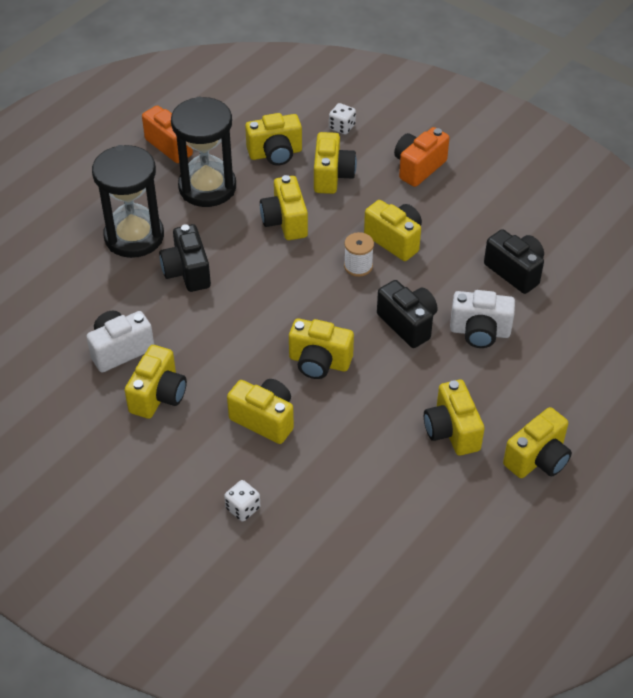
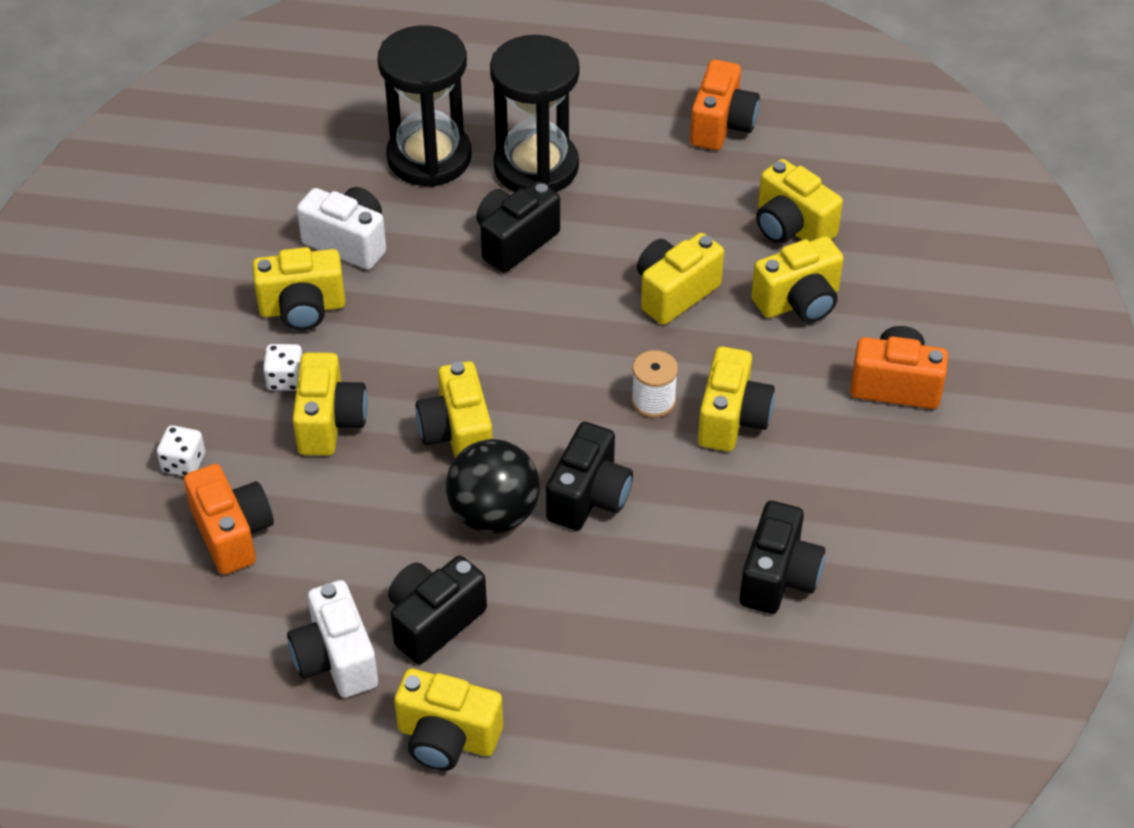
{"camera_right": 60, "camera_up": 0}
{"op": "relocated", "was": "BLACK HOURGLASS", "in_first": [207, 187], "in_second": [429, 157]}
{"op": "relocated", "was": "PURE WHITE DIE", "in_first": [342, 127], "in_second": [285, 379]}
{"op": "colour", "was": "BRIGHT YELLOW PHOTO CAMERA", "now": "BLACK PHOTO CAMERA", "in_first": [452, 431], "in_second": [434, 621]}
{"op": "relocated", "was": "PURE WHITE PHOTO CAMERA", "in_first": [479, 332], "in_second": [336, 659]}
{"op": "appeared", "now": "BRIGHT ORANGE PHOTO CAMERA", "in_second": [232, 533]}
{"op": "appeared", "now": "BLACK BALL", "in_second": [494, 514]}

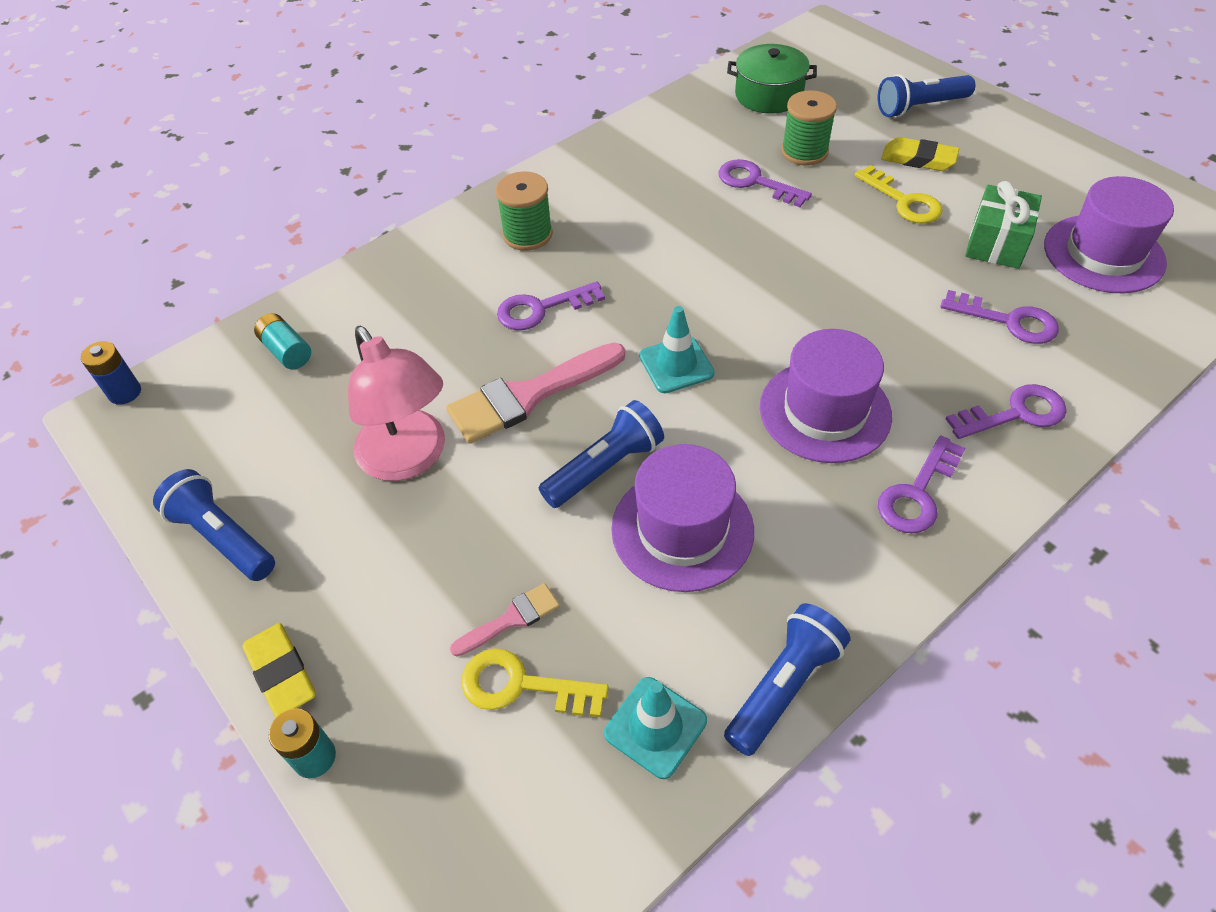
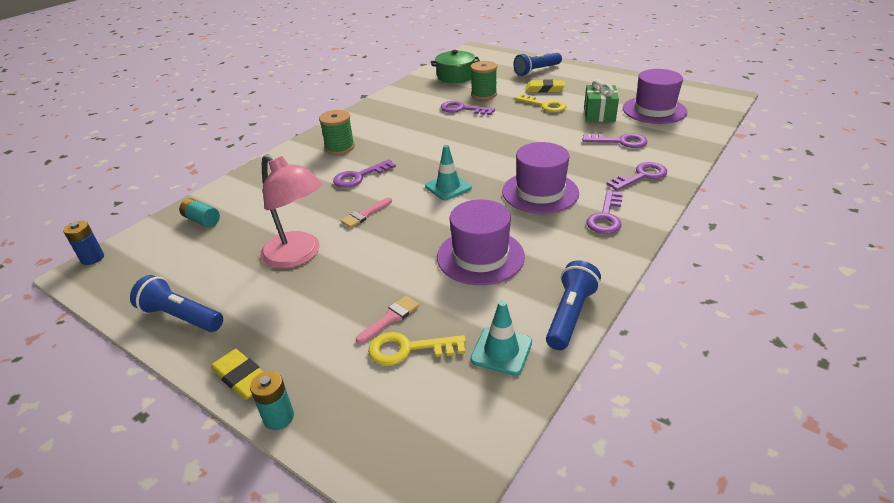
{"camera_right": -15, "camera_up": -15}
{"op": "size", "was": "PINK PAINT BRUSH", "in_first": [529, 395], "in_second": [365, 214], "ratio": 0.51}
{"op": "missing", "was": "BLUE TORCH", "in_first": [605, 467]}

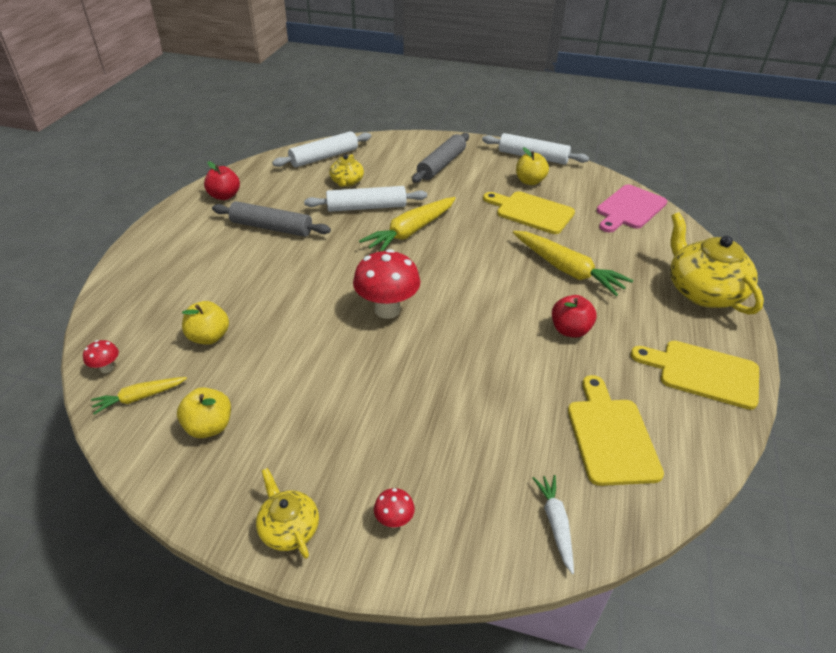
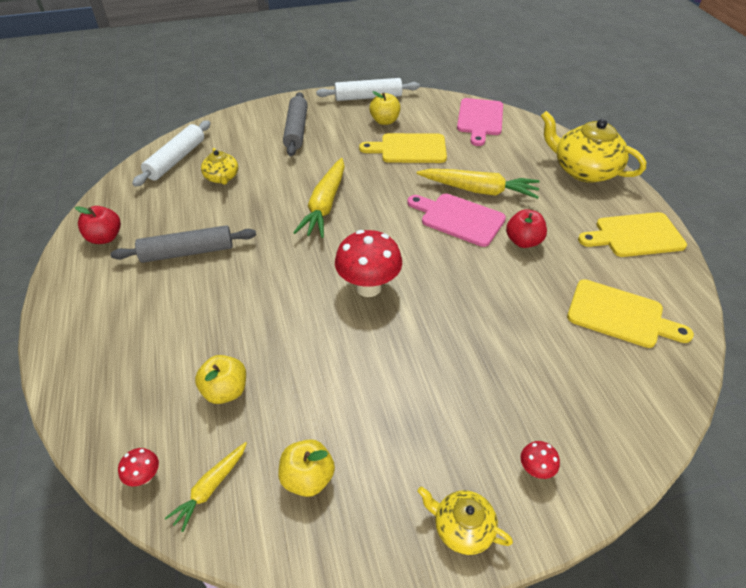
{"camera_right": -30, "camera_up": 5}
{"op": "missing", "was": "PURE WHITE ROLLING PIN", "in_first": [366, 207]}
{"op": "missing", "was": "PURE WHITE ROOT VEGETABLE", "in_first": [555, 524]}
{"op": "spun", "was": "BRIGHT YELLOW CHOPPING BOARD", "in_first": [610, 436], "in_second": [620, 315], "clockwise": 150}
{"op": "appeared", "now": "PINK CHOPPING BOARD", "in_second": [459, 218]}

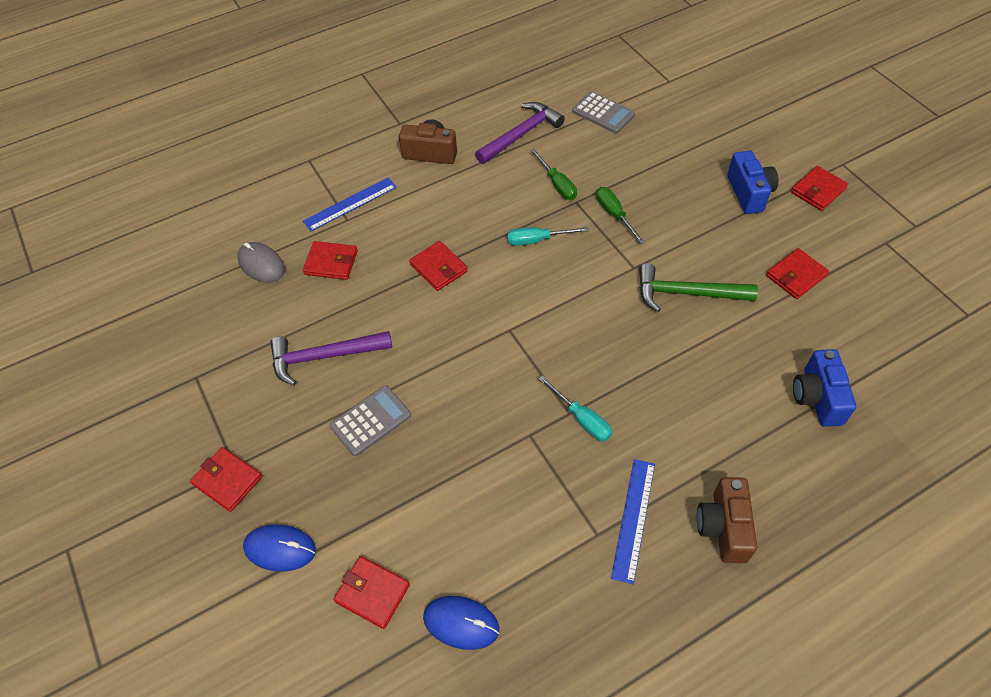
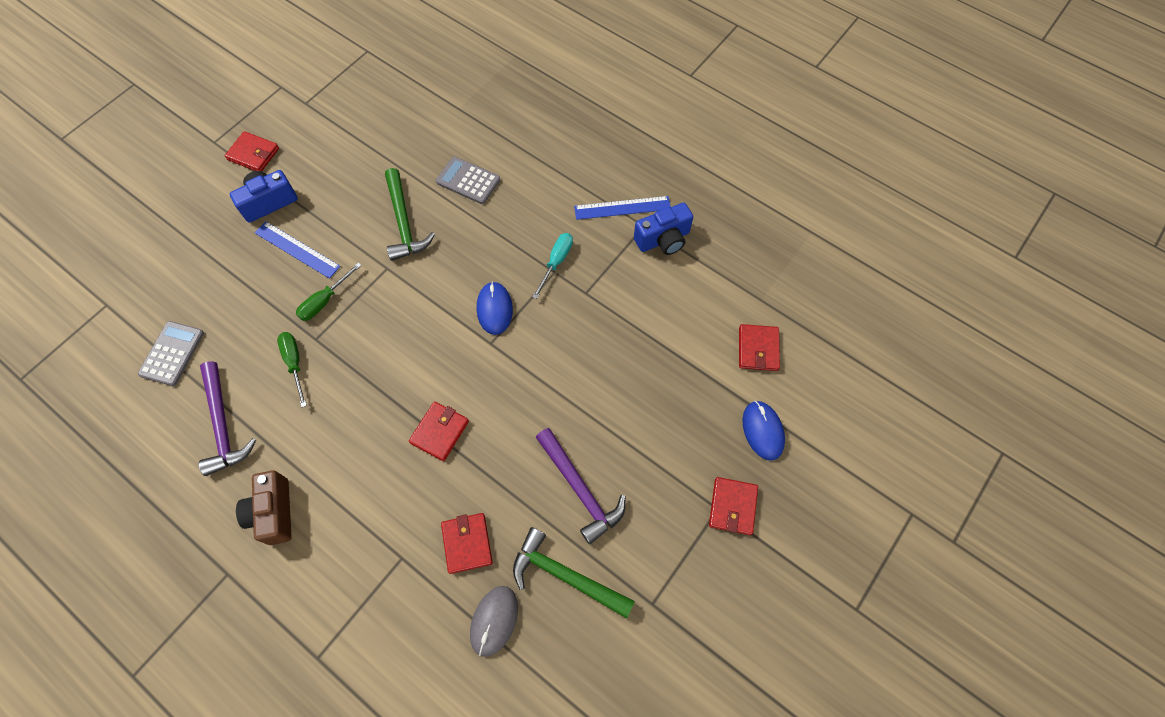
{"camera_right": -115, "camera_up": 10}
{"op": "relocated", "was": "BLUE RULER", "in_first": [350, 204], "in_second": [297, 249]}
{"op": "relocated", "was": "ASH-GREY CALCULATOR", "in_first": [371, 421], "in_second": [468, 181]}
{"op": "relocated", "was": "BLUE COMPUTER MOUSE", "in_first": [461, 623], "in_second": [494, 309]}
{"op": "spun", "was": "VIOLET HAMMER", "in_first": [521, 134], "in_second": [223, 425], "clockwise": -135}
{"op": "missing", "was": "TEAL HAND SCREWDRIVER", "in_first": [537, 240]}
{"op": "spun", "was": "LEAF-GREEN HAND SCREWDRIVER", "in_first": [557, 184], "in_second": [294, 363], "clockwise": -60}
{"op": "missing", "was": "RUSSET PHOTO CAMERA", "in_first": [723, 527]}
{"op": "missing", "was": "SCARLET WALLET", "in_first": [796, 276]}
{"op": "relocated", "was": "BLUE PHOTO CAMERA", "in_first": [817, 397], "in_second": [663, 239]}
{"op": "appeared", "now": "LEAF-GREEN HAMMER", "in_second": [565, 575]}

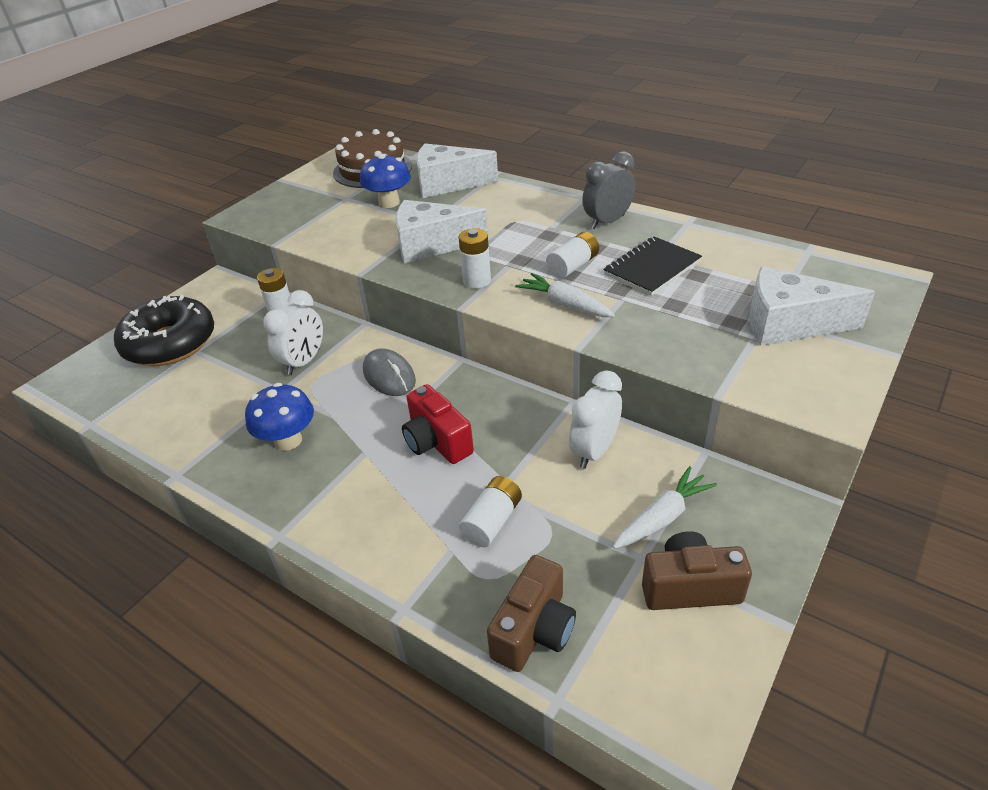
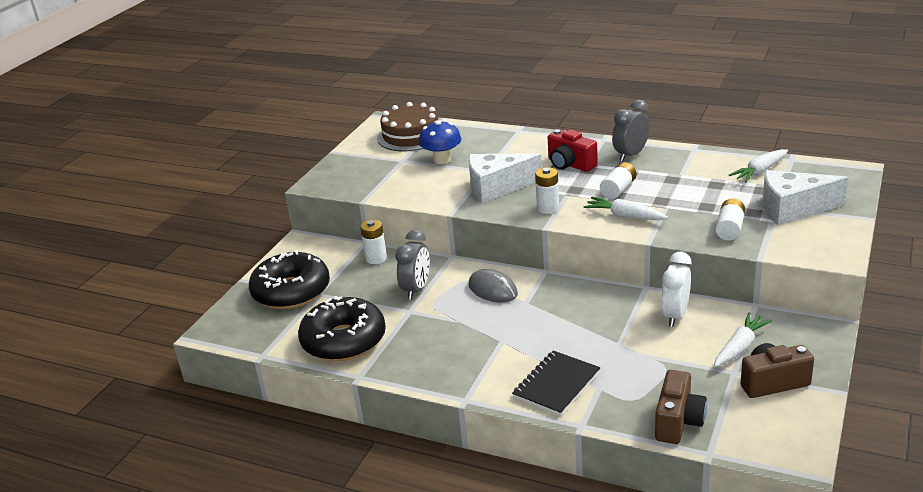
{"camera_right": -10, "camera_up": -10}
{"op": "missing", "was": "BLUE MUSHROOM", "in_first": [288, 440]}
{"op": "colour", "was": "PURE WHITE CLOCK", "now": "ASH-GREY CLOCK", "in_first": [304, 362], "in_second": [416, 289]}
{"op": "relocated", "was": "SCARLET PHOTO CAMERA", "in_first": [437, 442], "in_second": [570, 164]}
{"op": "missing", "was": "PURE WHITE CHEESE", "in_first": [447, 184]}
{"op": "relocated", "was": "PURE WHITE BATTERY", "in_first": [492, 521], "in_second": [729, 229]}
{"op": "relocated", "was": "BLACK NOTEPAD", "in_first": [652, 268], "in_second": [556, 385]}
{"op": "appeared", "now": "BLACK GLAZED DONUT", "in_second": [344, 340]}
{"op": "appeared", "now": "PURE WHITE ROOT VEGETABLE", "in_second": [759, 172]}

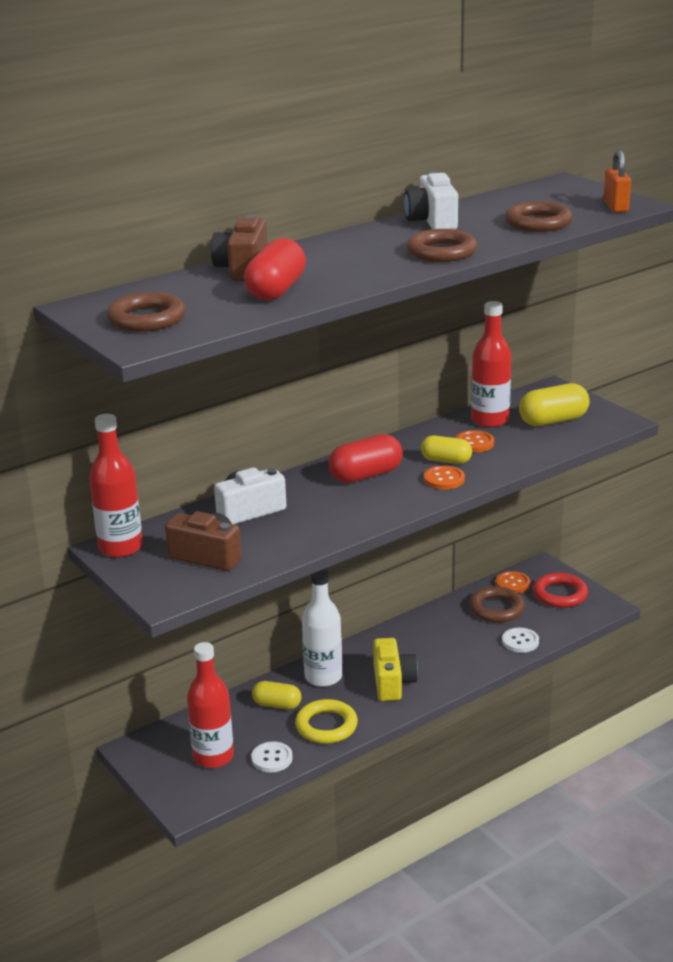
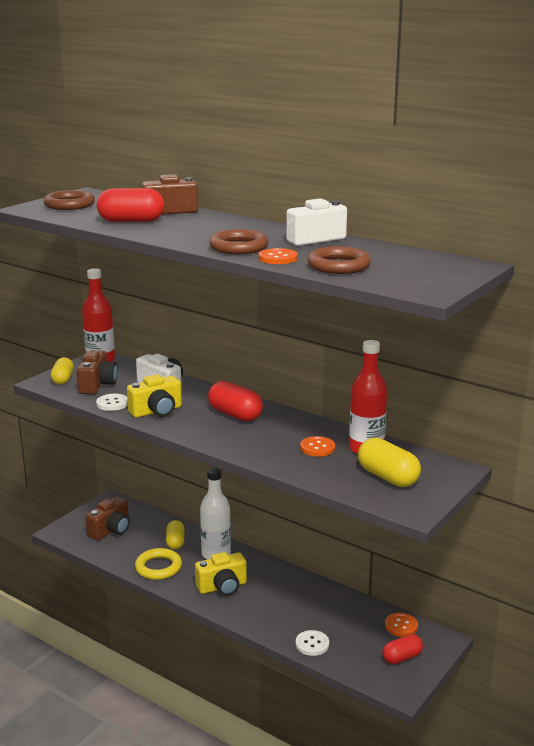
{"camera_right": 70, "camera_up": -5}
{"op": "exchanged", "was": "SCARLET DRINK BOTTLE", "now": "RUSSET PHOTO CAMERA", "in_first": [213, 757], "in_second": [111, 530]}
{"op": "relocated", "was": "PURE WHITE BUTTON", "in_first": [272, 758], "in_second": [112, 403]}
{"op": "relocated", "was": "BRIGHT YELLOW PILL SHAPE", "in_first": [446, 460], "in_second": [63, 379]}
{"op": "relocated", "was": "BRIGHT ORANGE BUTTON", "in_first": [444, 479], "in_second": [278, 258]}
{"op": "missing", "was": "RUSSET TORUS", "in_first": [496, 609]}
{"op": "exchanged", "was": "SCARLET TORUS", "now": "SCARLET PILL SHAPE", "in_first": [560, 594], "in_second": [402, 657]}
{"op": "missing", "was": "BRIGHT ORANGE PADLOCK", "in_first": [615, 206]}
{"op": "appeared", "now": "BRIGHT YELLOW PHOTO CAMERA", "in_second": [157, 411]}

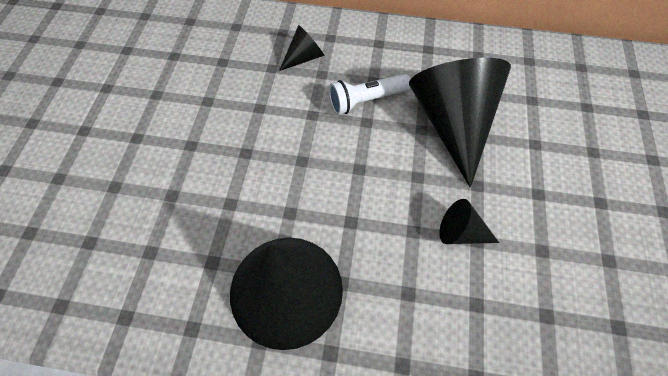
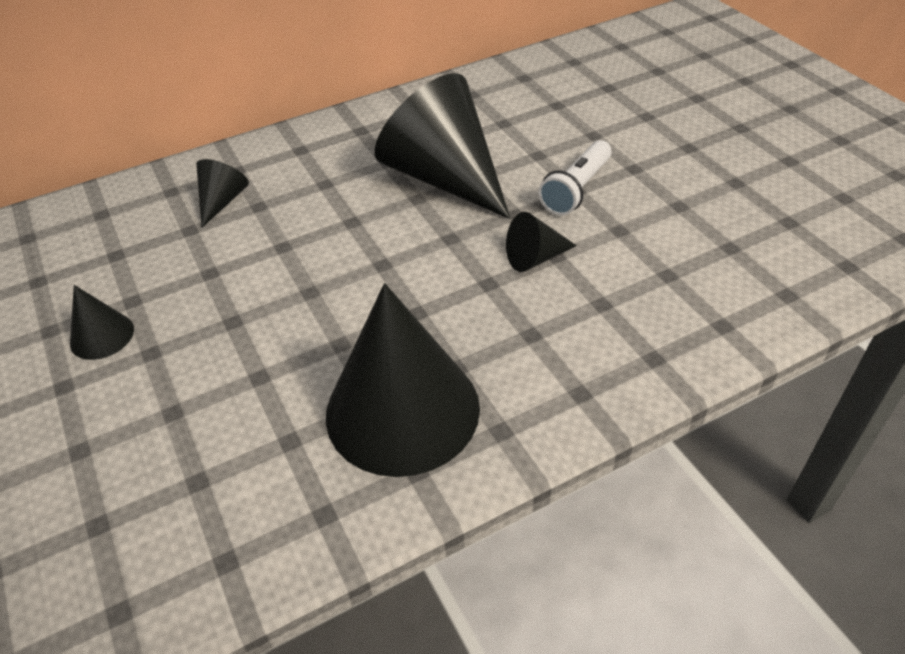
{"camera_right": -35, "camera_up": -15}
{"op": "relocated", "was": "PURE WHITE TORCH", "in_first": [366, 100], "in_second": [576, 190]}
{"op": "appeared", "now": "BLACK SOLID CONE", "in_second": [102, 336]}

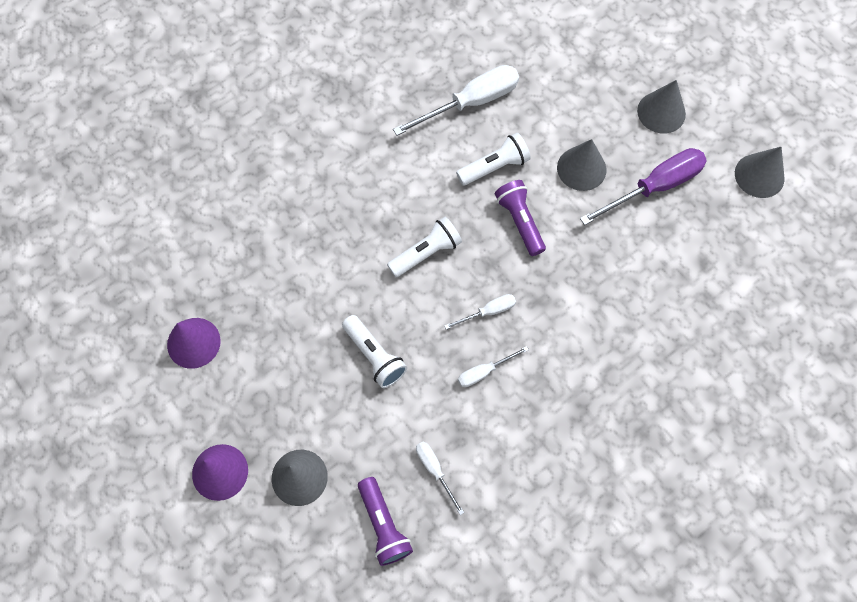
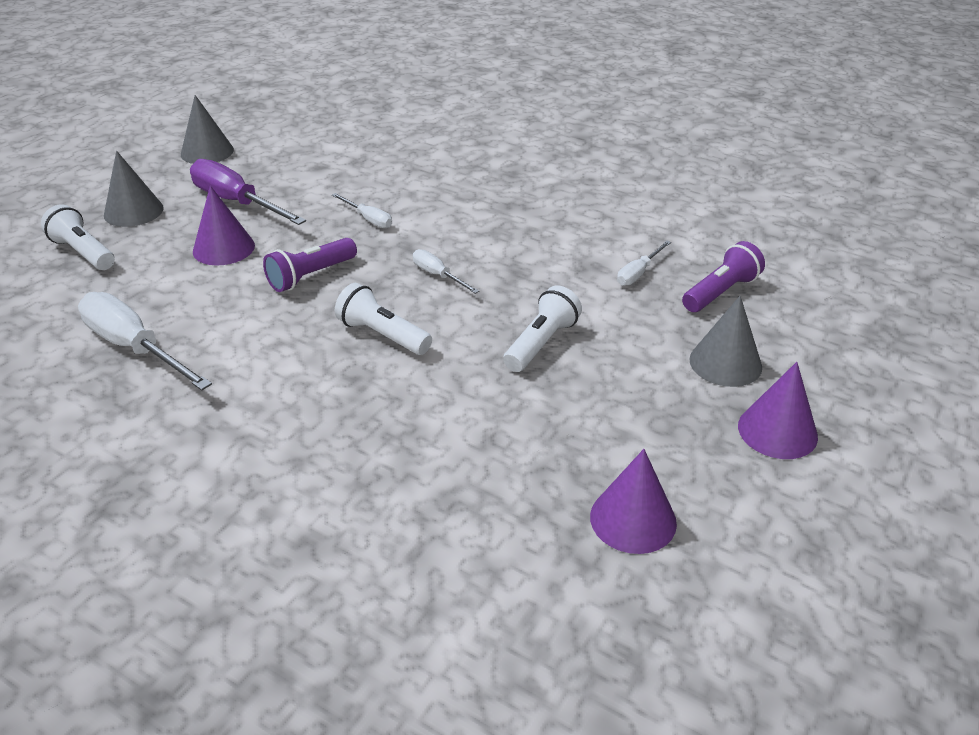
{"camera_right": -110, "camera_up": -30}
{"op": "relocated", "was": "PURE WHITE TORCH", "in_first": [494, 167], "in_second": [83, 252]}
{"op": "relocated", "was": "PURE WHITE HAND SCREWDRIVER", "in_first": [484, 371], "in_second": [368, 219]}
{"op": "colour", "was": "ASH-GREY SOLID CONE", "now": "VIOLET SOLID CONE", "in_first": [581, 168], "in_second": [223, 248]}

